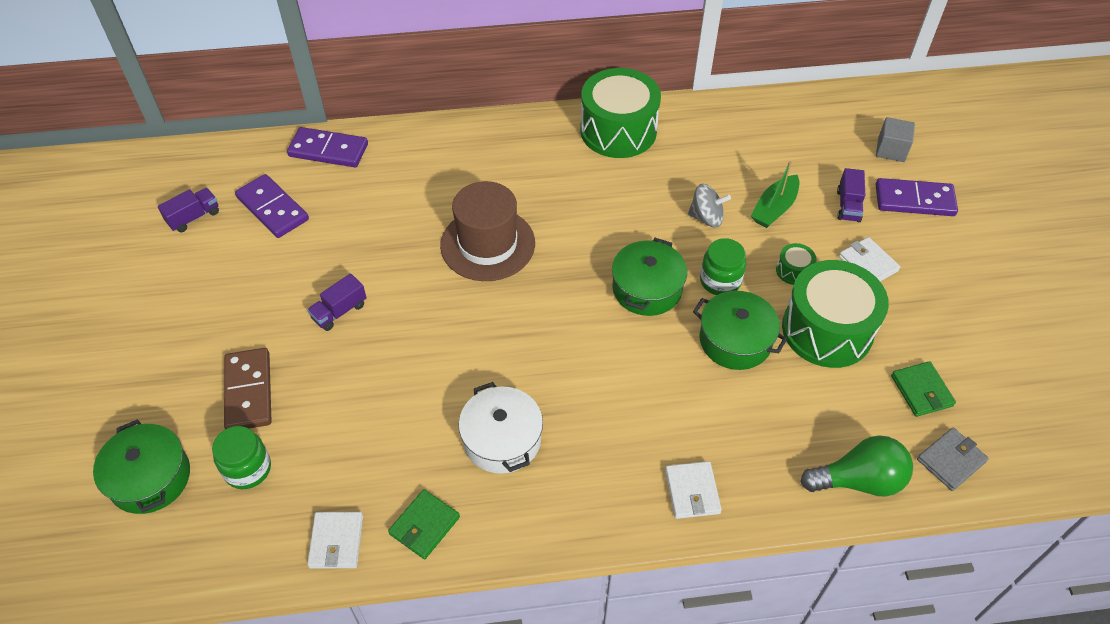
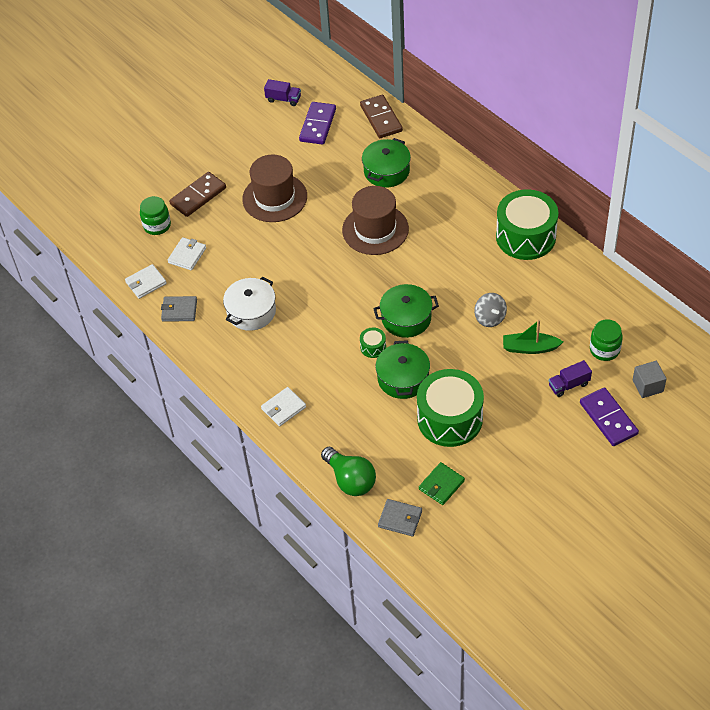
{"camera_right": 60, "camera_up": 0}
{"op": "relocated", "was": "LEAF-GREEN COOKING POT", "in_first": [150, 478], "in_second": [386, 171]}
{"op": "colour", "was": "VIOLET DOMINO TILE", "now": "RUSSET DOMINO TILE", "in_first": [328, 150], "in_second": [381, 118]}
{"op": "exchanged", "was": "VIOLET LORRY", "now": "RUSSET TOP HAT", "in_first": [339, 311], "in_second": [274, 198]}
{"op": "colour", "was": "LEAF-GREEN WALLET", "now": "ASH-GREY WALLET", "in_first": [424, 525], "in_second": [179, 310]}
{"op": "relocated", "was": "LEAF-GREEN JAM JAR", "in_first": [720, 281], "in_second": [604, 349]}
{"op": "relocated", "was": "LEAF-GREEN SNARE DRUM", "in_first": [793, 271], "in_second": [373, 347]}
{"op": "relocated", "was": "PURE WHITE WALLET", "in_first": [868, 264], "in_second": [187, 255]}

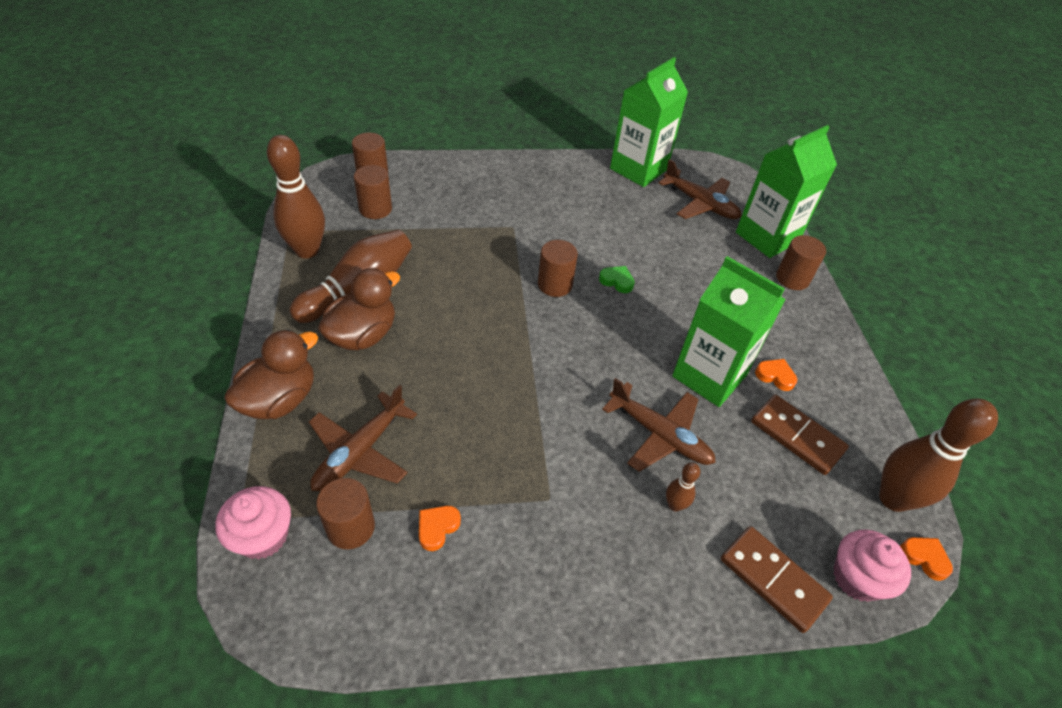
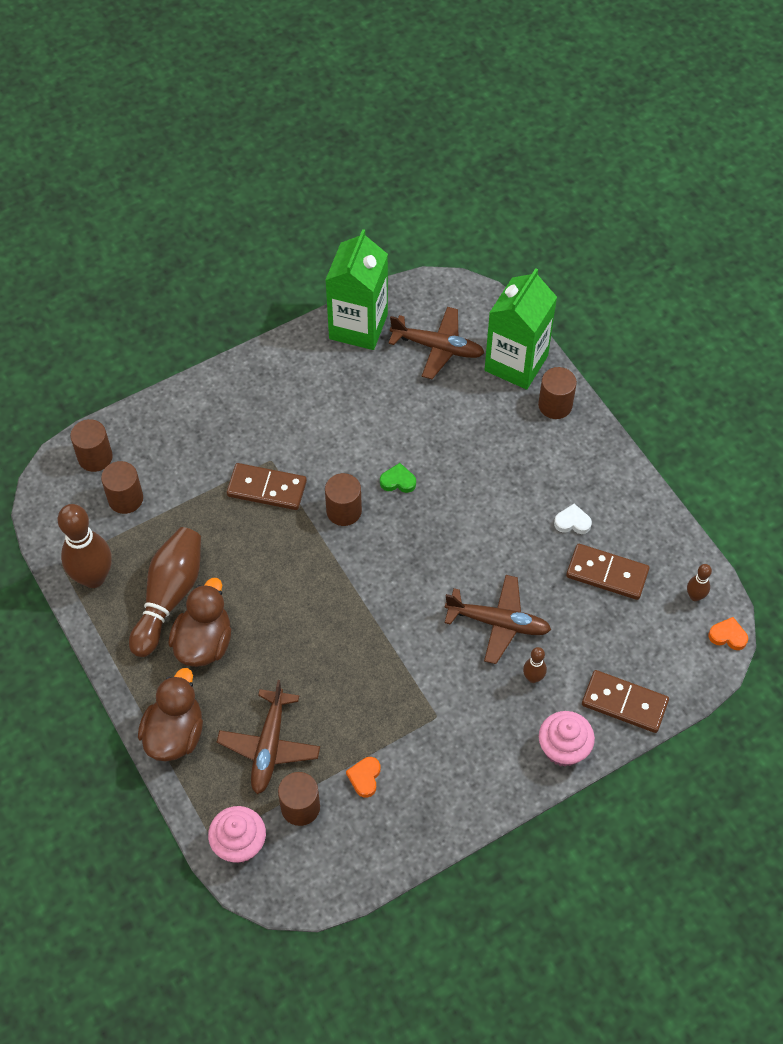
{"camera_right": -20, "camera_up": 10}
{"op": "missing", "was": "LEAF-GREEN MILK CARTON", "in_first": [709, 376]}
{"op": "colour", "was": "BRIGHT ORANGE HEART SHAPE", "now": "PURE WHITE HEART SHAPE", "in_first": [775, 376], "in_second": [572, 522]}
{"op": "relocated", "was": "PINK CUPCAKE", "in_first": [857, 578], "in_second": [563, 748]}
{"op": "size", "was": "RUSSET TENPIN", "in_first": [893, 498], "in_second": [695, 596], "ratio": 0.46}
{"op": "appeared", "now": "RUSSET DOMINO TILE", "in_second": [267, 489]}

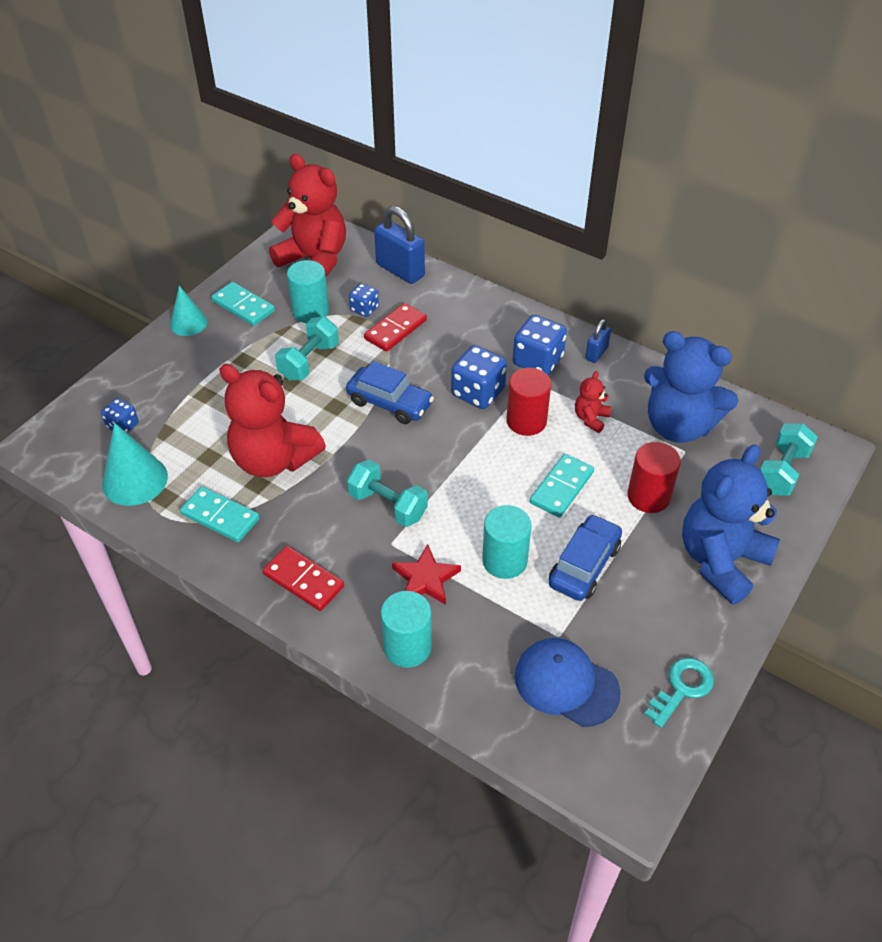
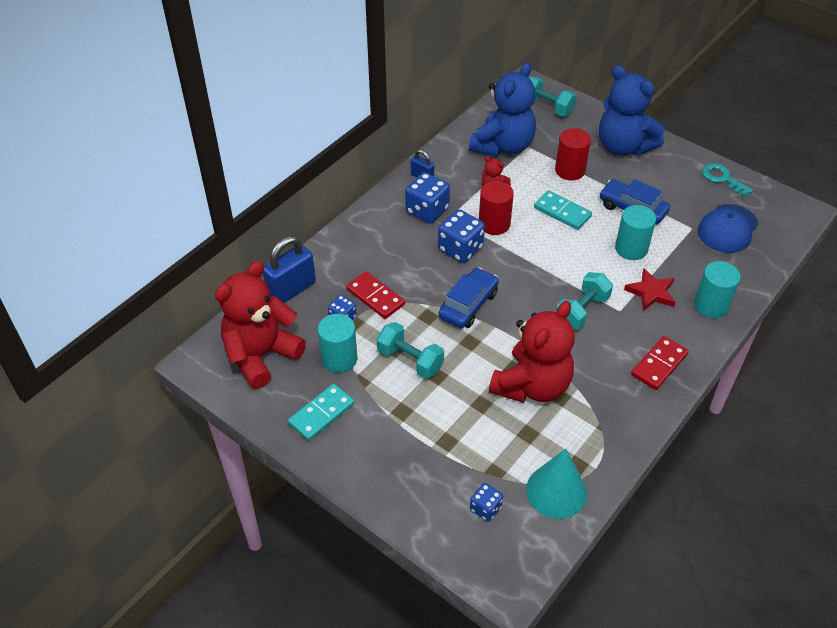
{"camera_right": -85, "camera_up": 0}
{"op": "missing", "was": "TEAL SOLID CONE", "in_first": [188, 323]}
{"op": "missing", "was": "TEAL DOMINO TILE", "in_first": [220, 516]}

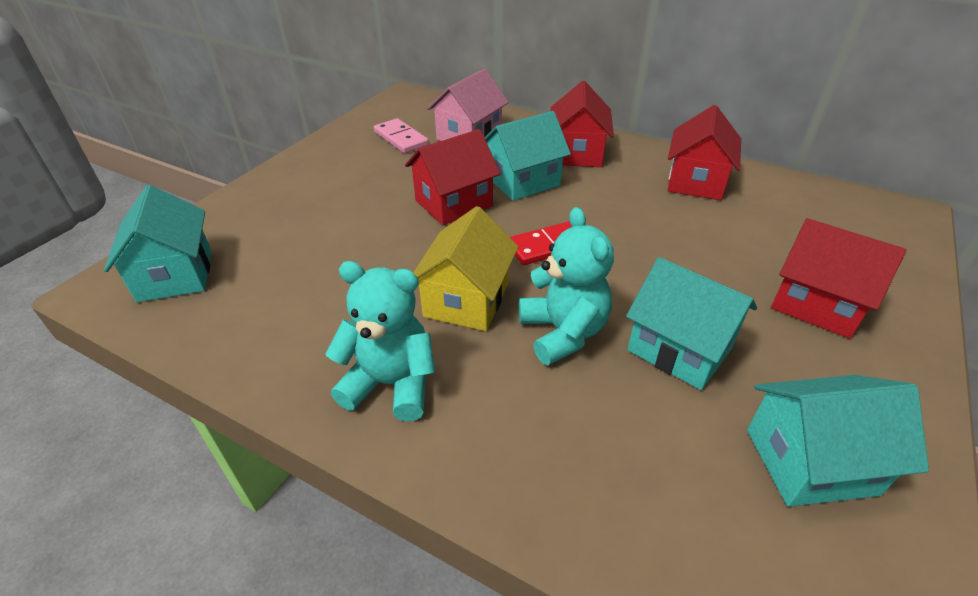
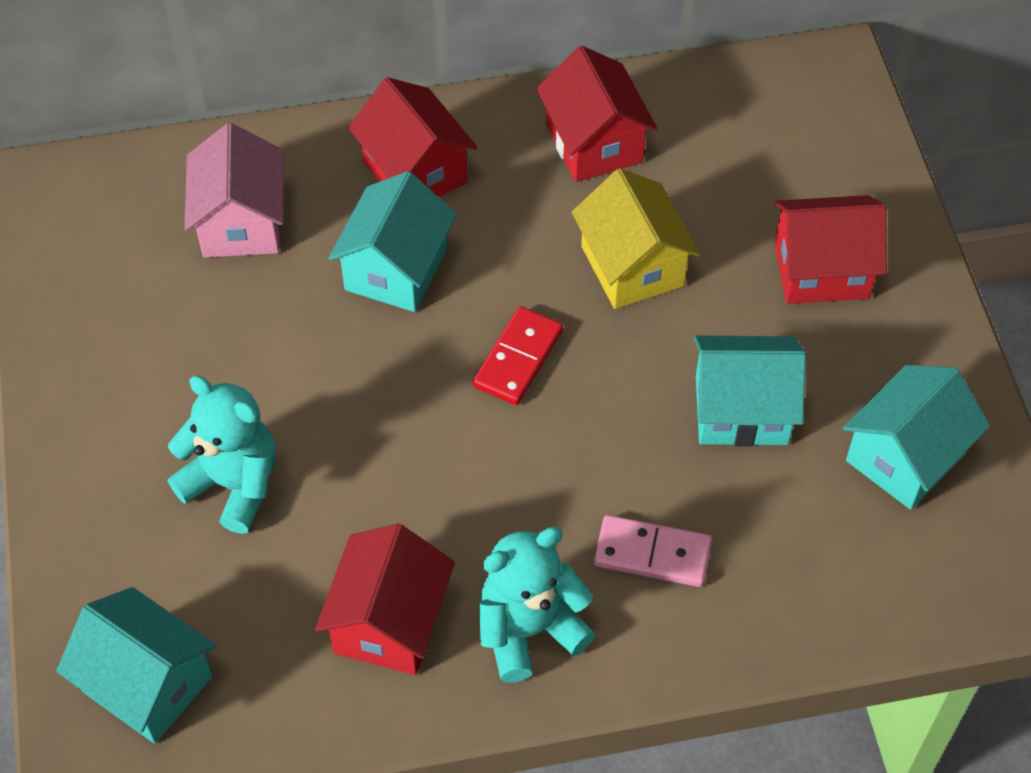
{"camera_right": -40, "camera_up": 15}
{"op": "relocated", "was": "PINK DOMINO TILE", "in_first": [401, 139], "in_second": [652, 554]}
{"op": "relocated", "was": "SCARLET COTTAGE", "in_first": [454, 203], "in_second": [389, 622]}
{"op": "relocated", "was": "BRIGHT YELLOW COTTAGE", "in_first": [466, 300], "in_second": [632, 266]}
{"op": "relocated", "was": "TEAL STUFFED BEAR", "in_first": [563, 332], "in_second": [233, 484]}

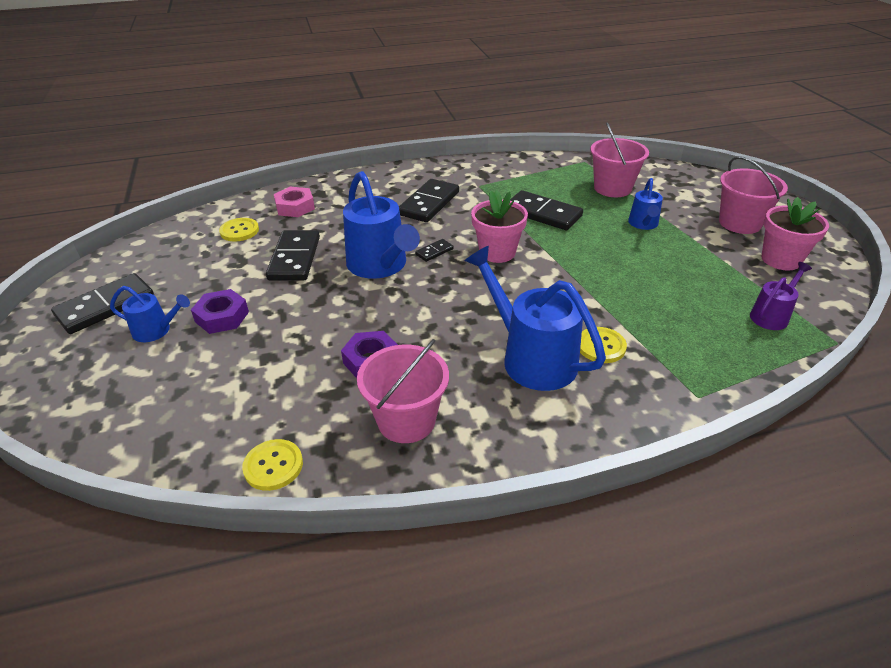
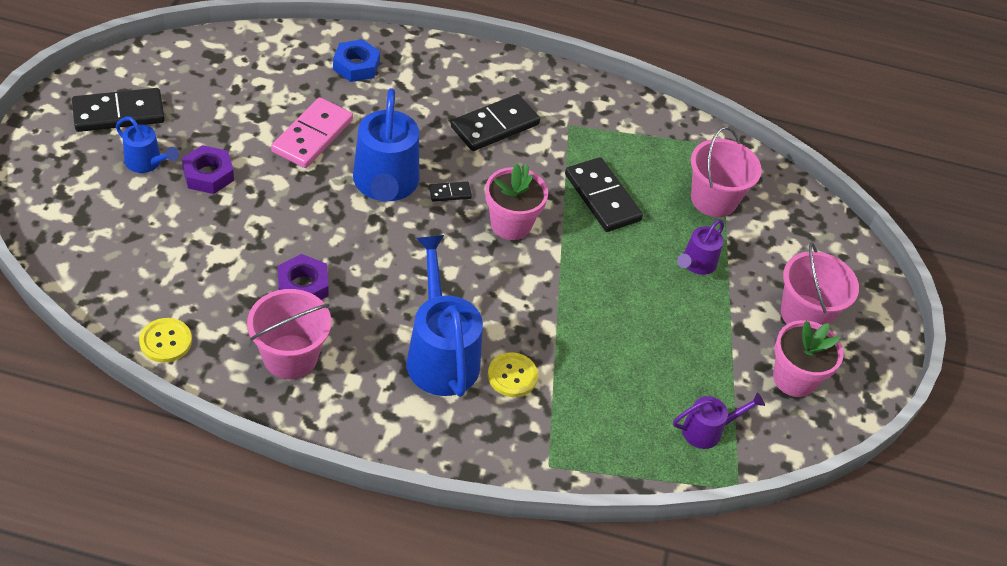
{"camera_right": 20, "camera_up": 10}
{"op": "missing", "was": "BRIGHT YELLOW BUTTON", "in_first": [239, 231]}
{"op": "colour", "was": "BLACK DOMINO TILE", "now": "PINK DOMINO TILE", "in_first": [294, 258], "in_second": [312, 136]}
{"op": "colour", "was": "PINK NUT", "now": "BLUE NUT", "in_first": [295, 207], "in_second": [356, 66]}
{"op": "colour", "was": "BLUE WATERING POT", "now": "VIOLET WATERING POT", "in_first": [643, 224], "in_second": [696, 264]}

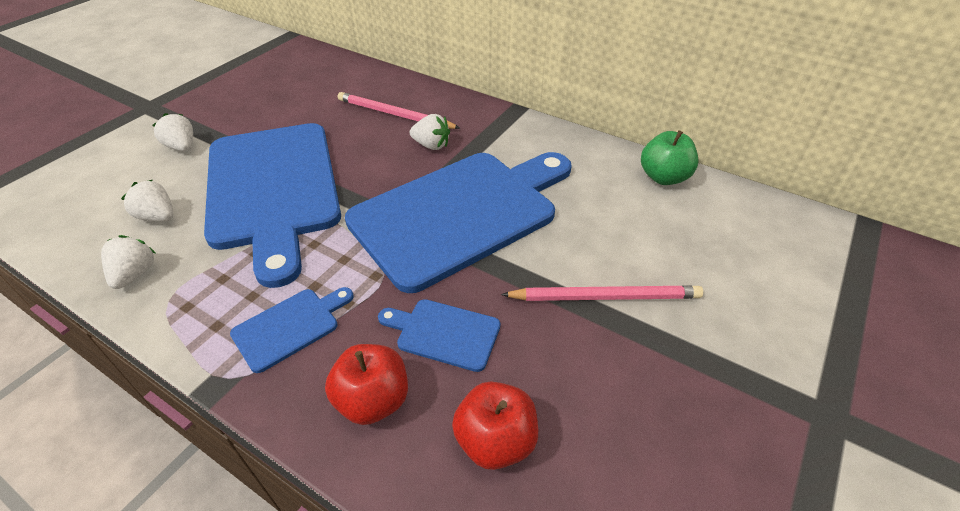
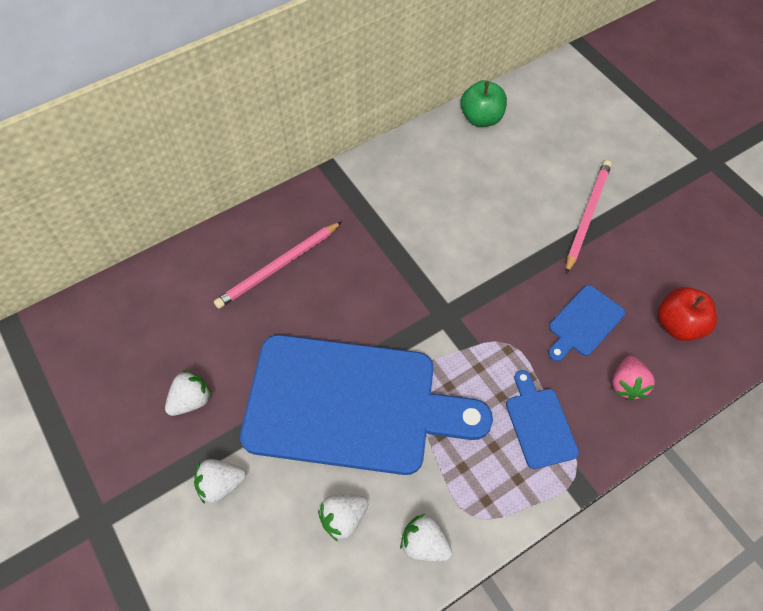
{"camera_right": -65, "camera_up": 15}
{"op": "exchanged", "was": "SCARLET TOY APPLE", "now": "PINK STRAWBERRY", "in_first": [373, 400], "in_second": [627, 384]}
{"op": "missing", "was": "BLUE CHOPPING BOARD", "in_first": [460, 213]}
{"op": "relocated", "was": "PURE WHITE STRAWBERRY", "in_first": [431, 145], "in_second": [191, 400]}

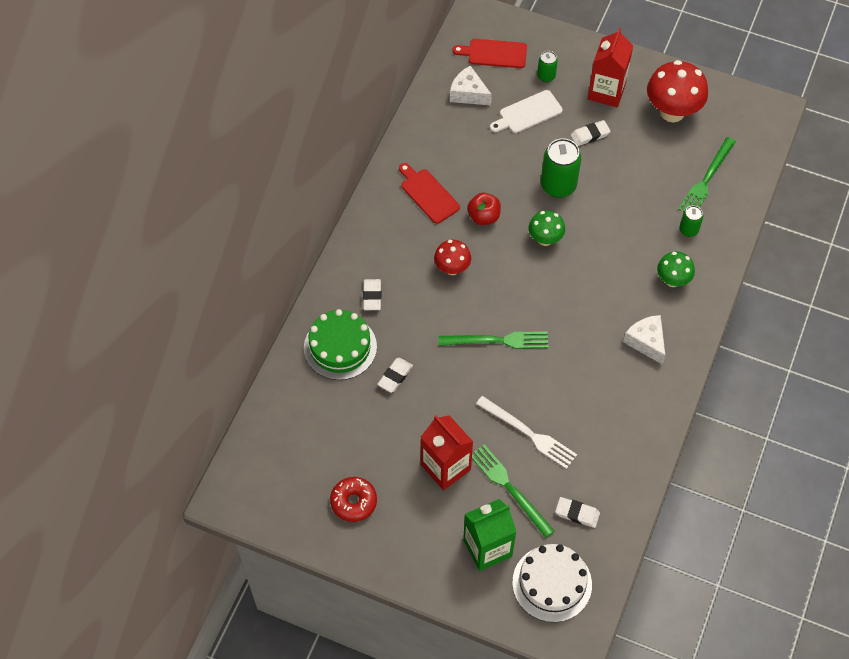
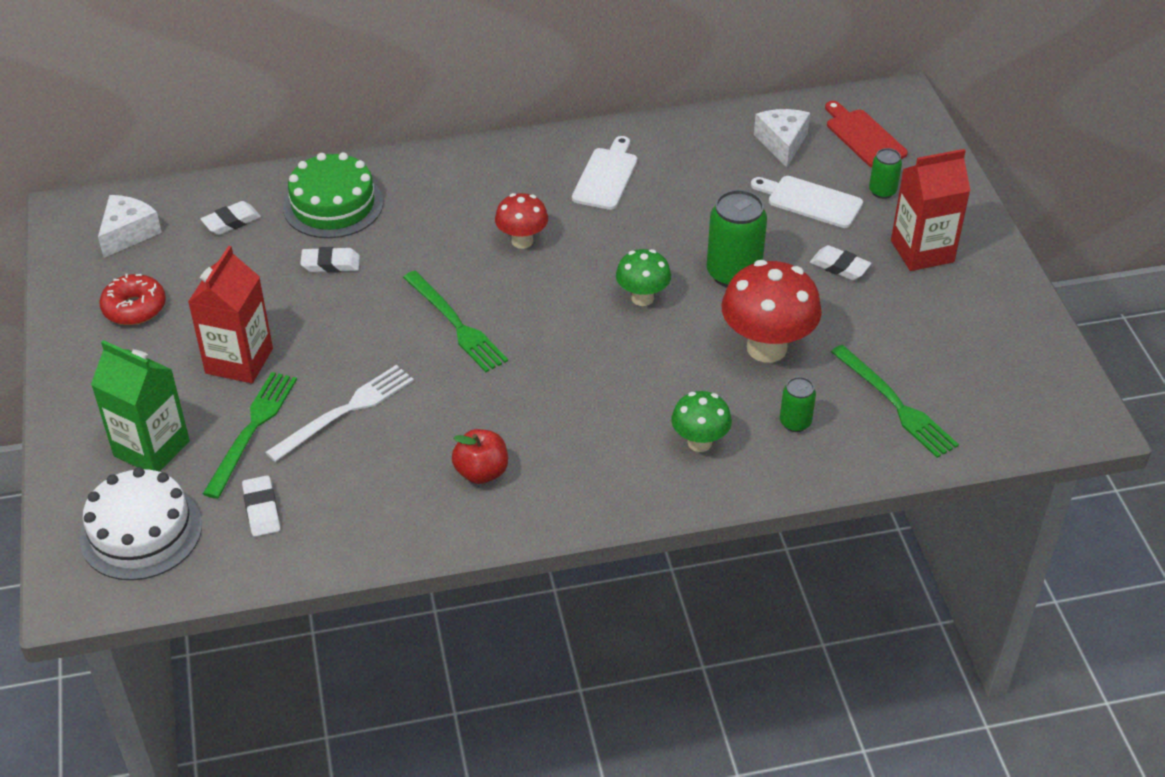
{"camera_right": 55, "camera_up": -15}
{"op": "relocated", "was": "PURE WHITE ERASER", "in_first": [372, 296], "in_second": [231, 222]}
{"op": "colour", "was": "SCARLET CHOPPING BOARD", "now": "PURE WHITE CHOPPING BOARD", "in_first": [428, 194], "in_second": [606, 176]}
{"op": "relocated", "was": "SCARLET TOY APPLE", "in_first": [483, 217], "in_second": [481, 472]}
{"op": "spun", "was": "PURE WHITE DINNER FORK", "in_first": [529, 433], "in_second": [345, 411], "clockwise": -135}
{"op": "relocated", "was": "PURE WHITE CHEESE", "in_first": [646, 342], "in_second": [128, 233]}
{"op": "relocated", "was": "SCARLET MUSHROOM", "in_first": [672, 112], "in_second": [766, 348]}
{"op": "spun", "was": "LEAF-GREEN DINNER FORK", "in_first": [706, 179], "in_second": [895, 404], "clockwise": -120}

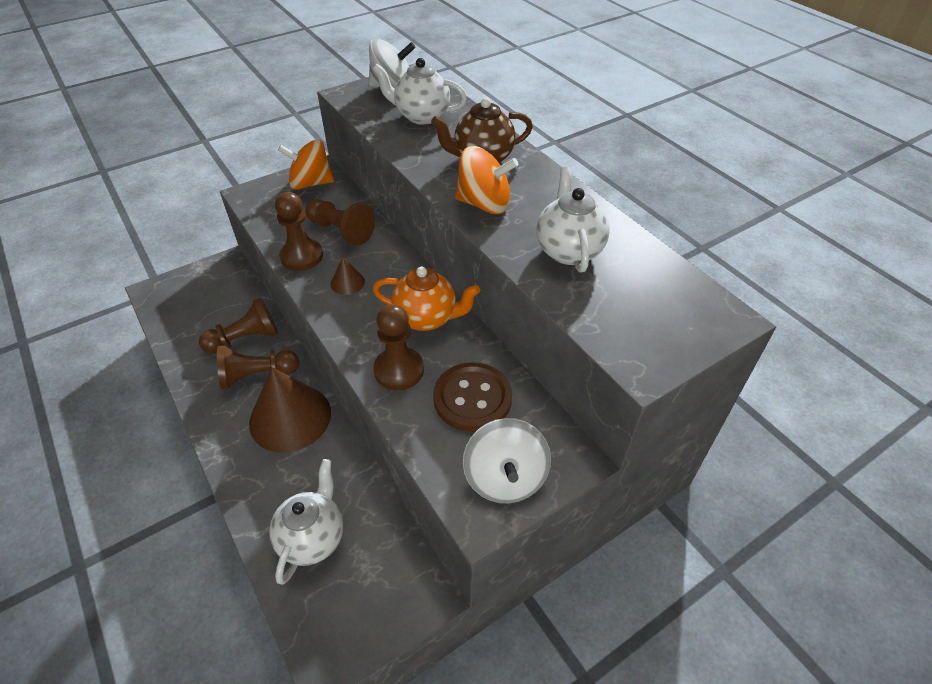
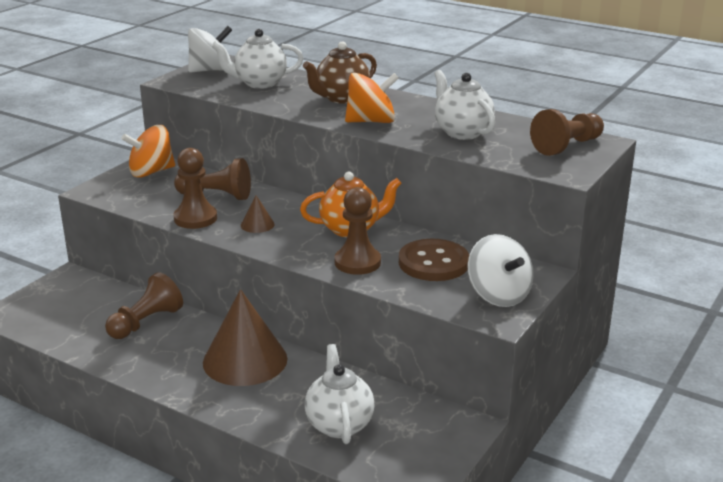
{"camera_right": -25, "camera_up": -20}
{"op": "relocated", "was": "RUSSET GAME PAWN", "in_first": [257, 375], "in_second": [567, 146]}

